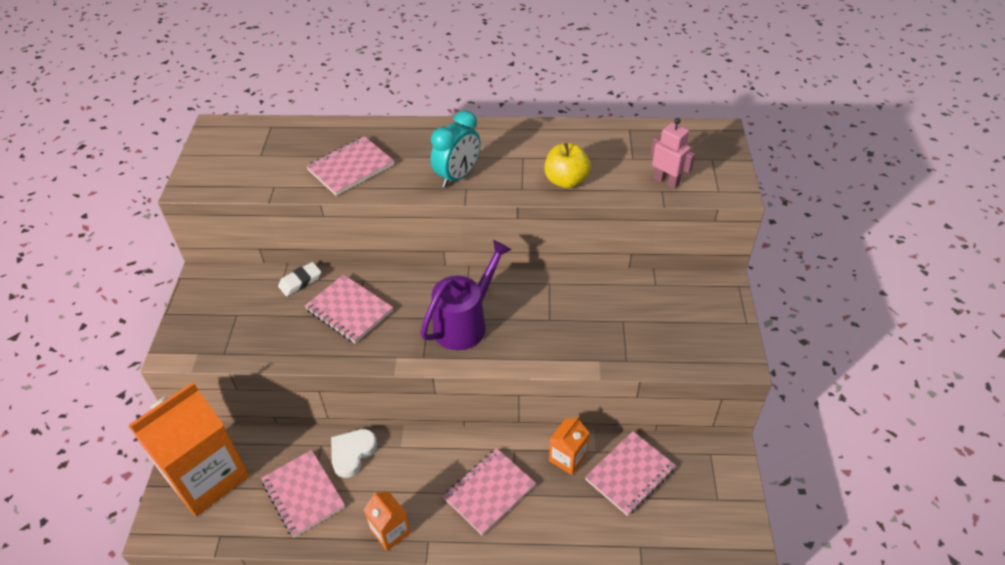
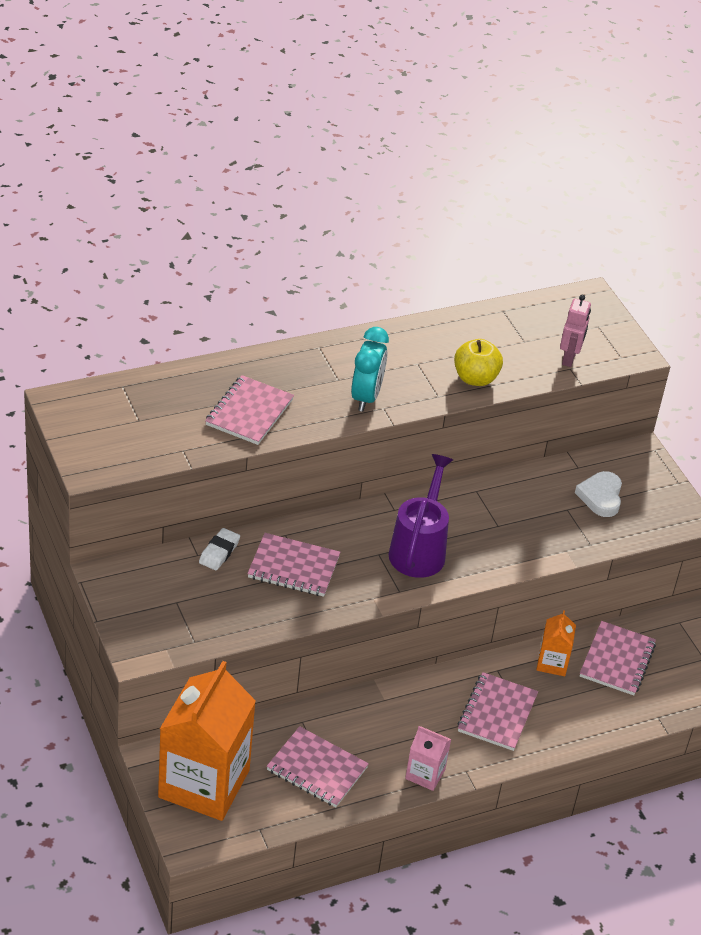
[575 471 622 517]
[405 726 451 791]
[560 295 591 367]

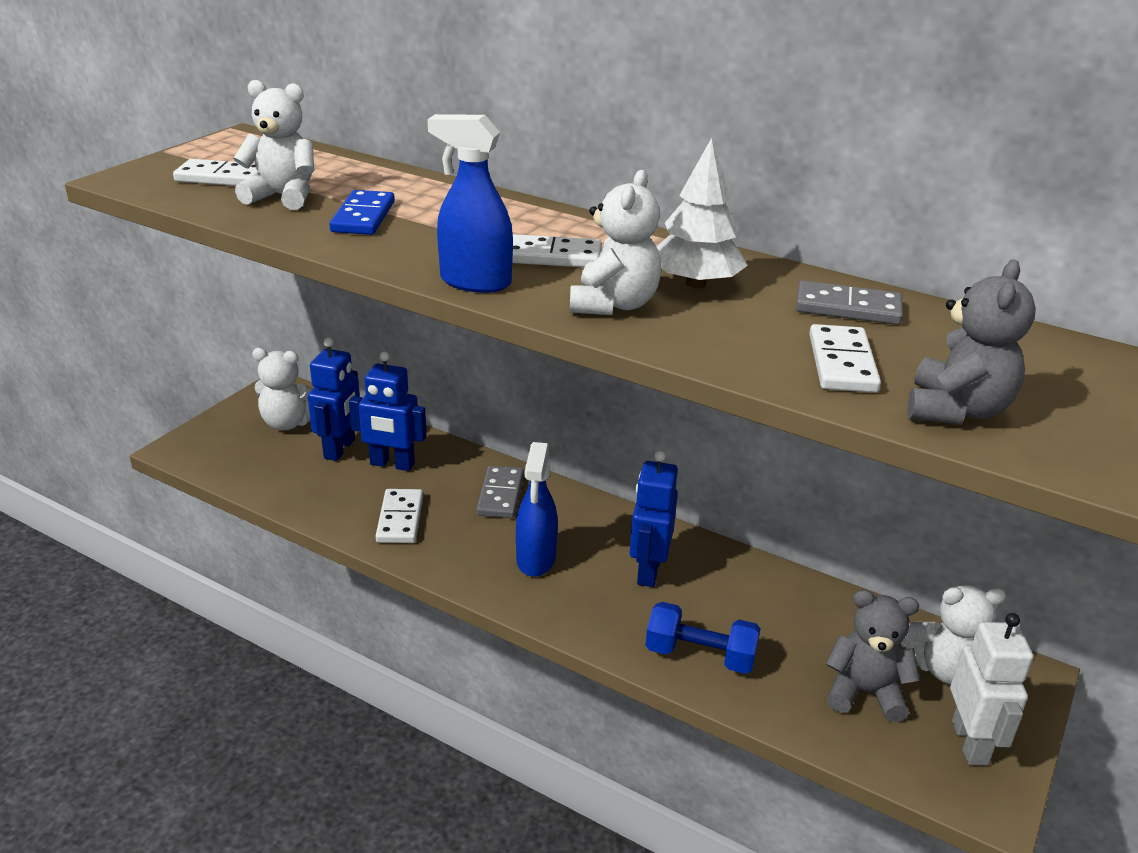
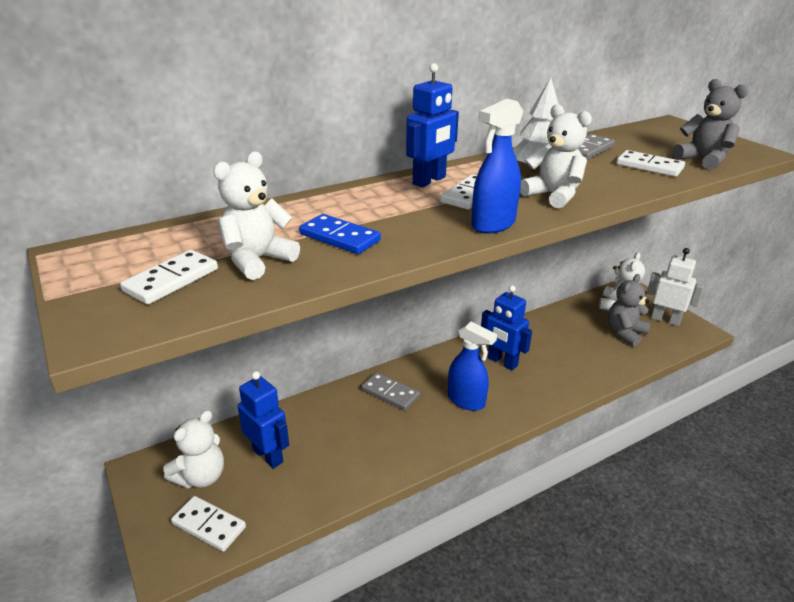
[406 63 459 187]
[171 496 246 552]
[645 602 761 674] (first image)

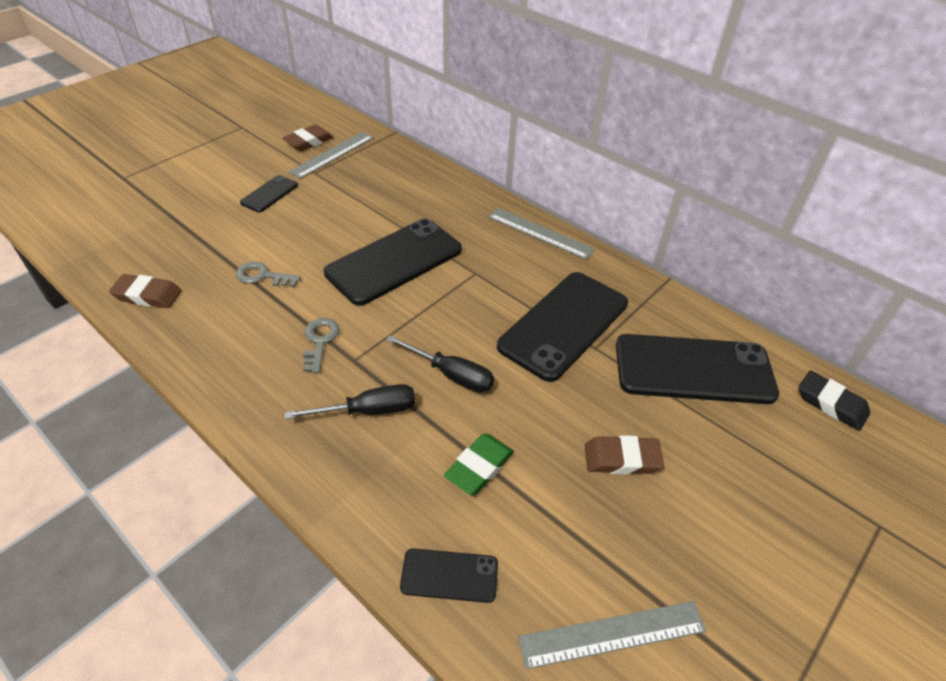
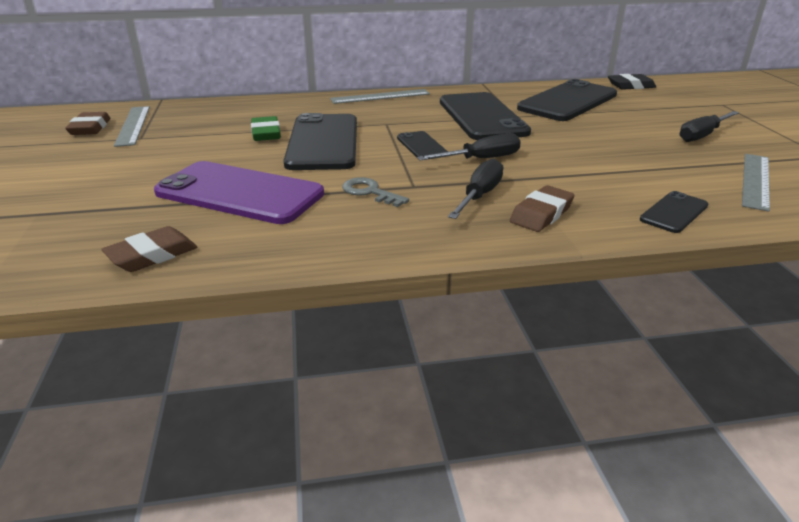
[154 161 324 224]
[397 131 448 158]
[251 116 281 141]
[510 185 574 232]
[679 111 739 142]

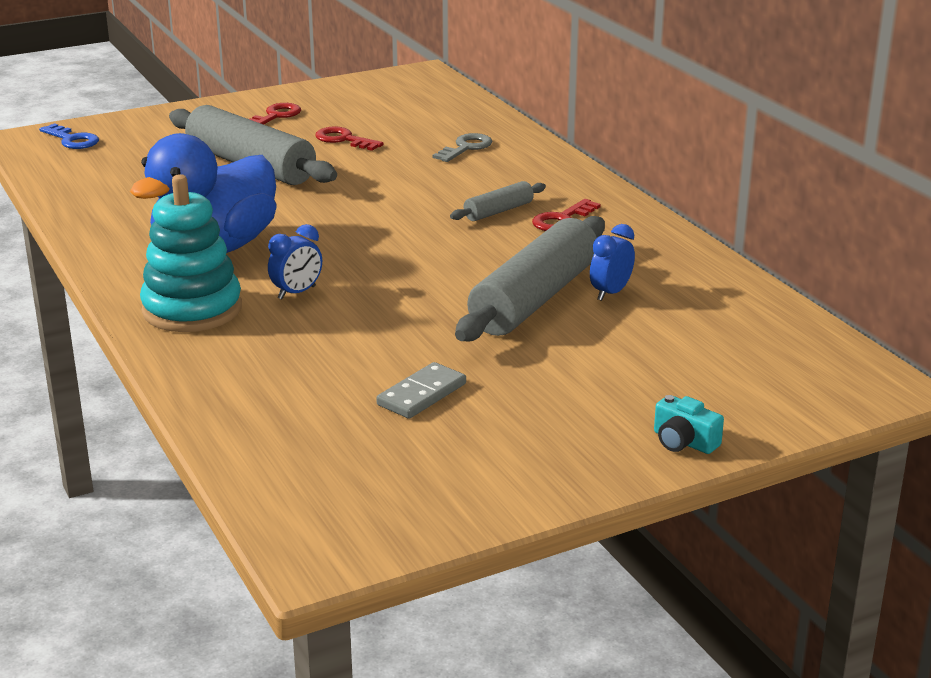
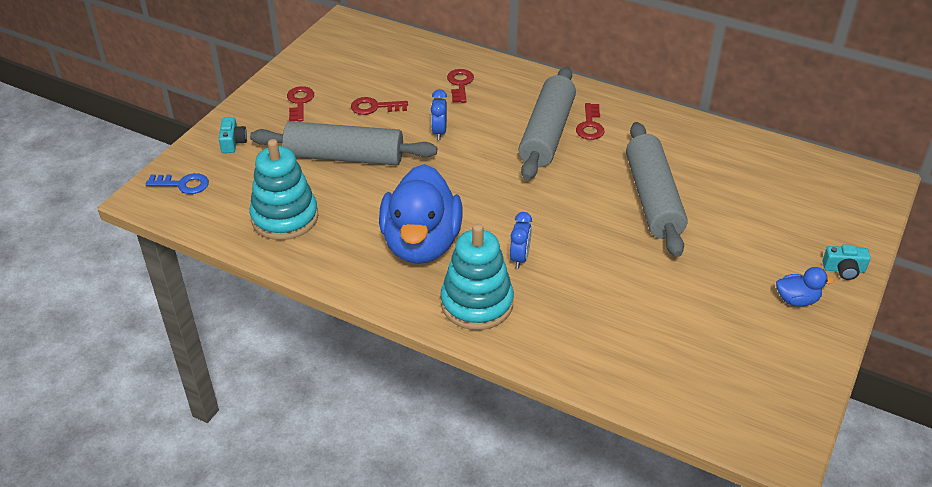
[376 362 466 419] (first image)
[447 69 474 103]
[518 67 576 180]
[431 89 447 140]
[219 117 247 153]
[249 139 318 240]
[776 267 835 306]

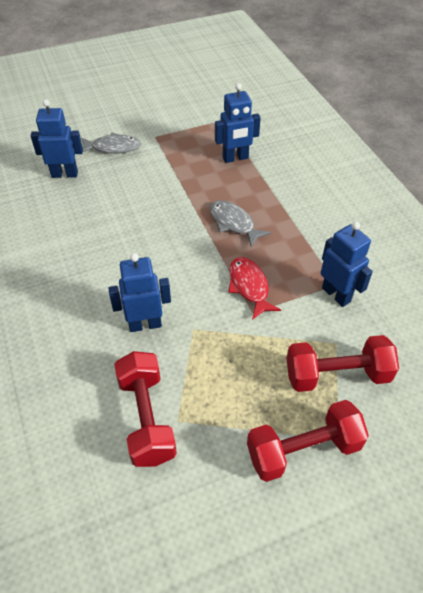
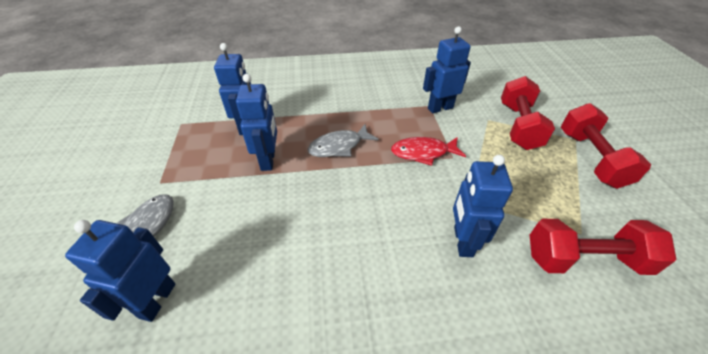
[236 74 277 171]

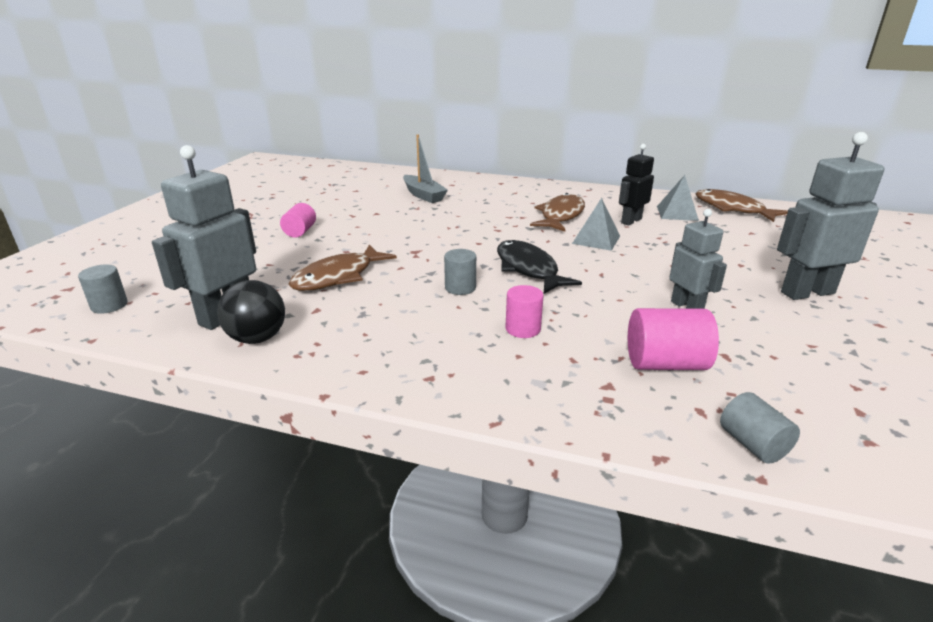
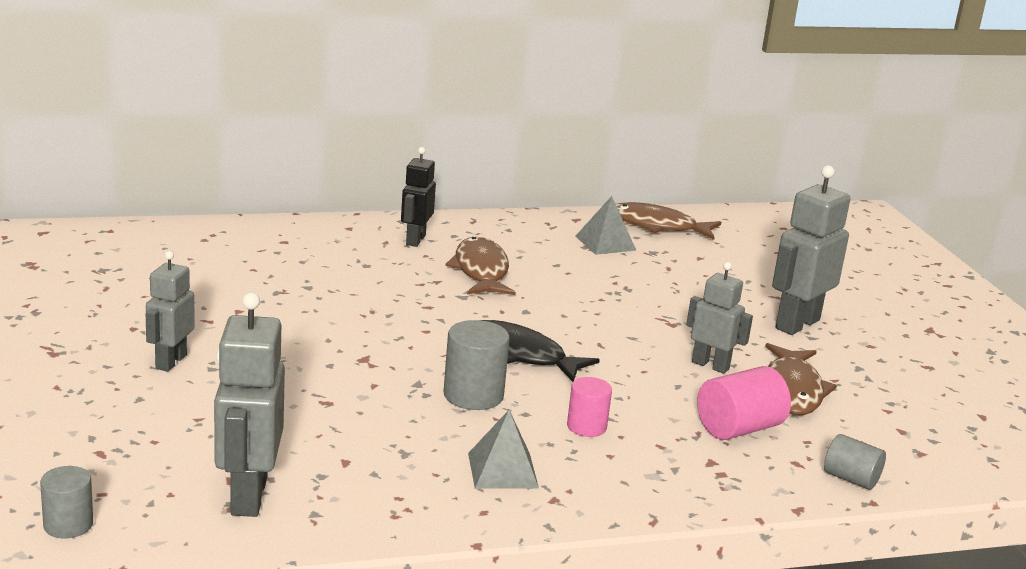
[217 280 285 344] (first image)
[146 251 195 372]
[765 343 837 415]
[403 134 448 203] (first image)
[444 320 510 410]
[468 410 539 489]
[401 147 436 247]

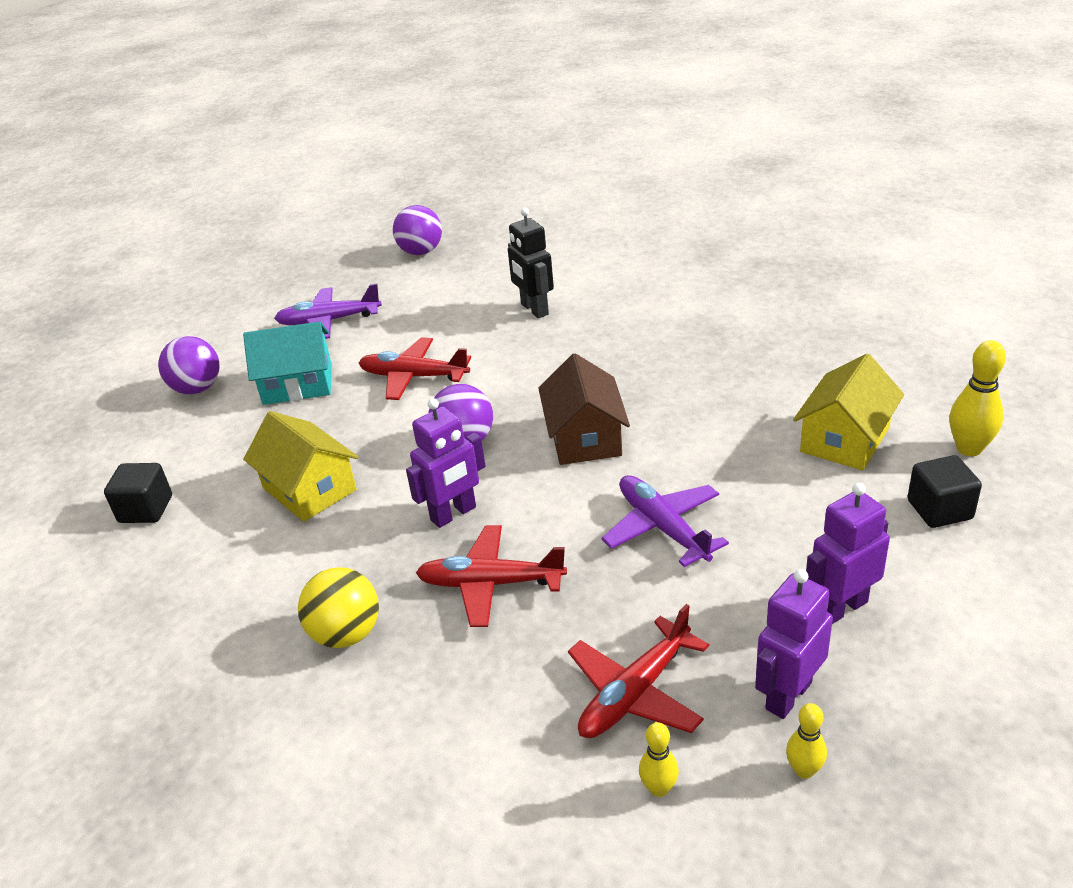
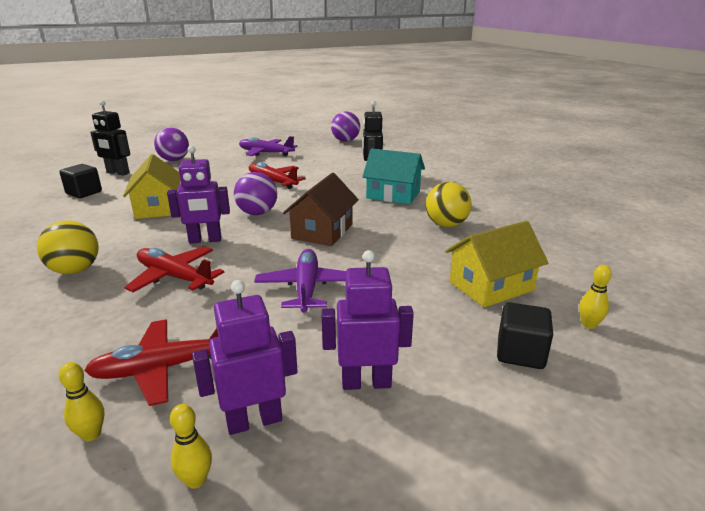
[362 148 425 205]
[579 265 612 329]
[90 100 130 176]
[426 182 472 227]

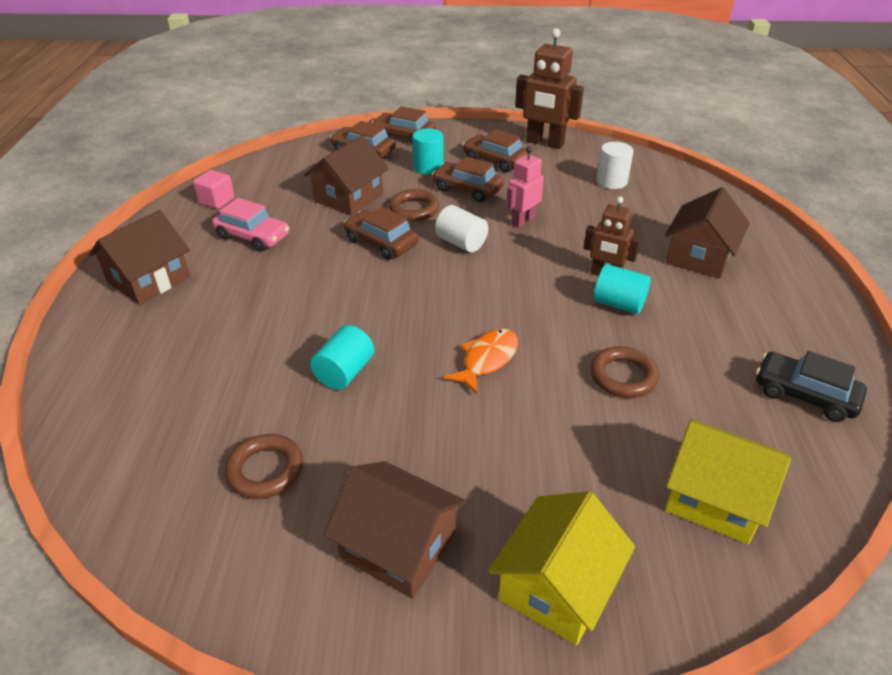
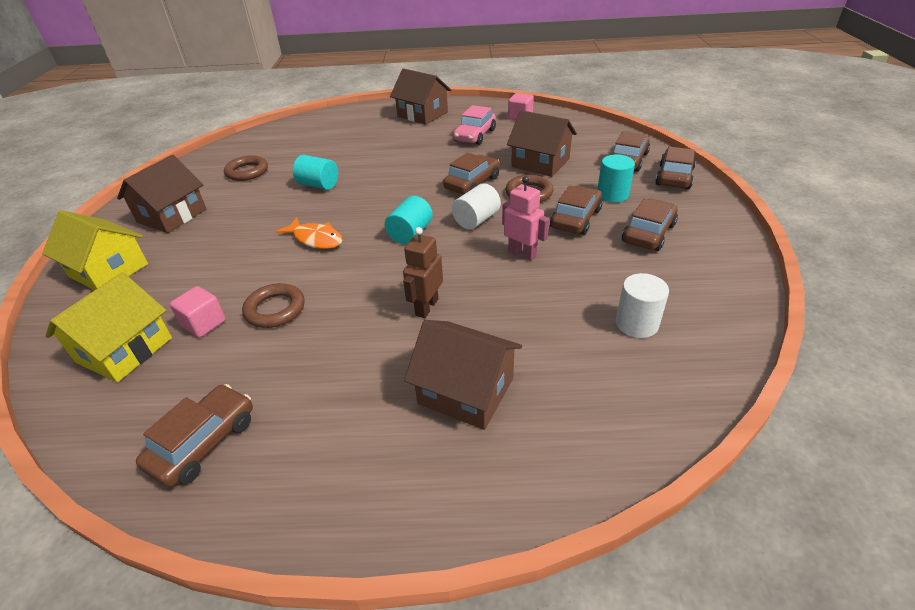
[515 28 584 149] (first image)
[385 196 433 244]
[136 384 253 487]
[170 286 226 338]

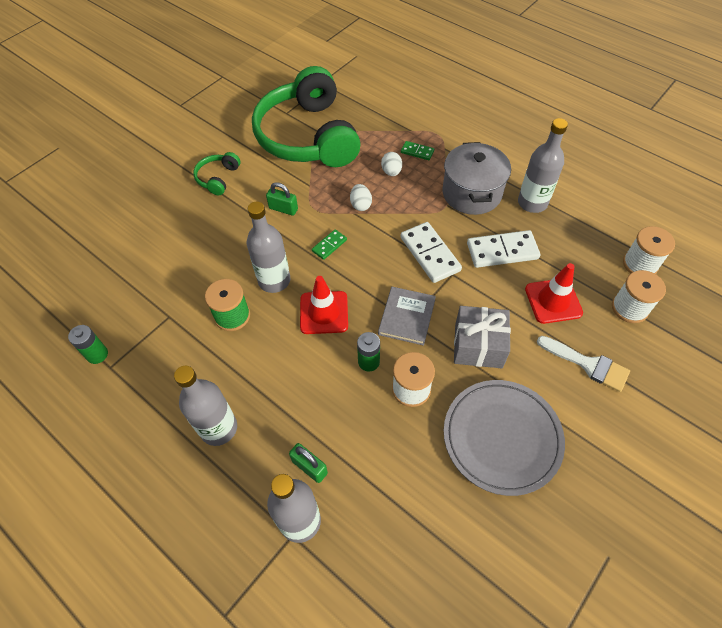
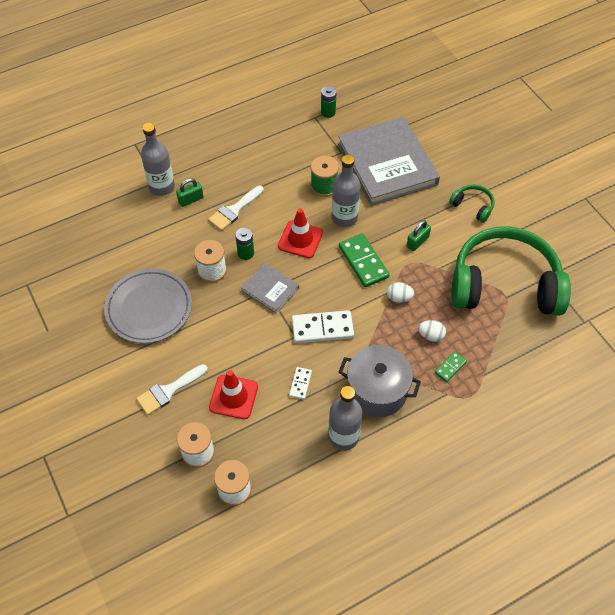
[174 366 237 446] (first image)
[339 233 390 287]
[454 306 511 368] (first image)
[289 367 312 400]
[208 186 264 231]
[338 117 440 206]

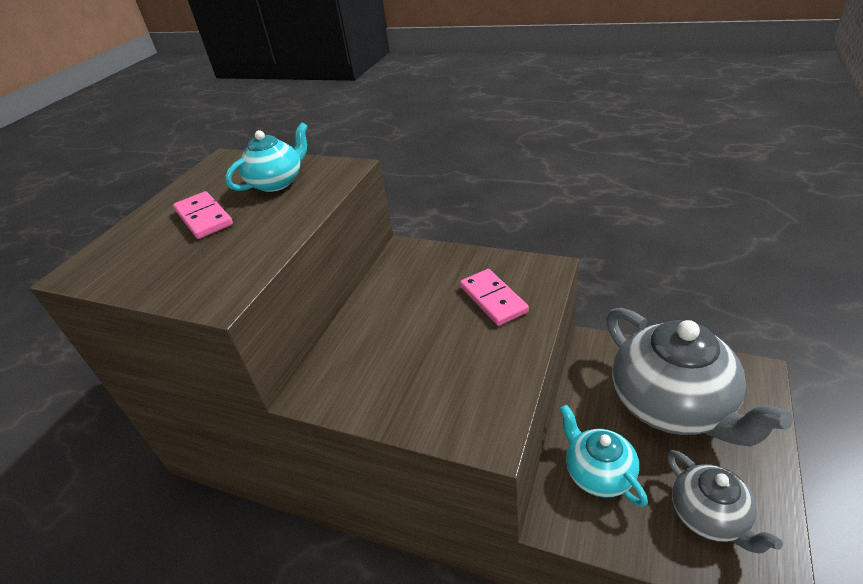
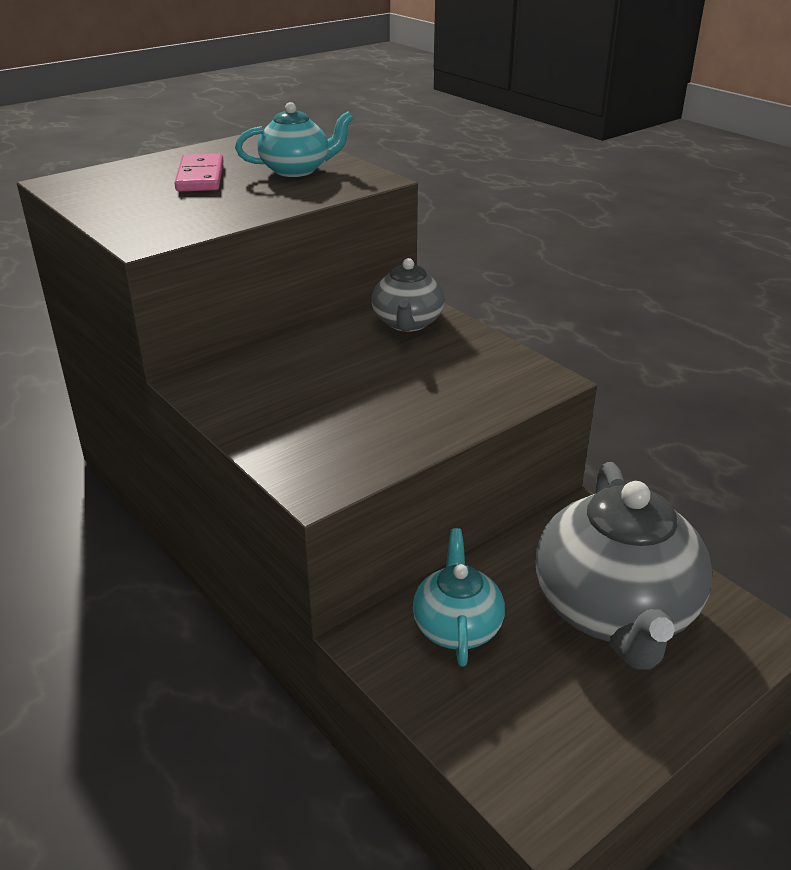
[460 269 529 326] (first image)
[372 258 445 332]

